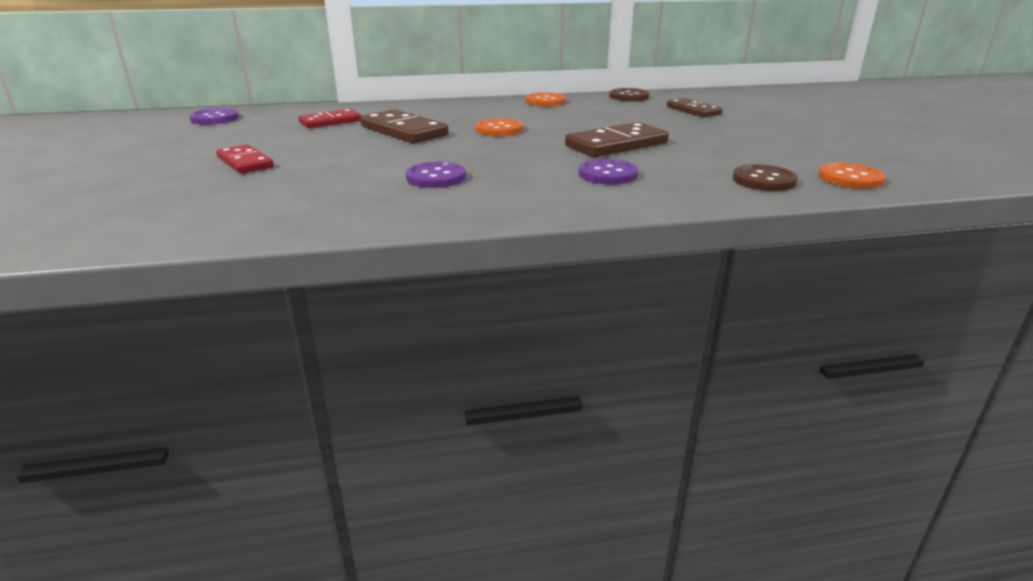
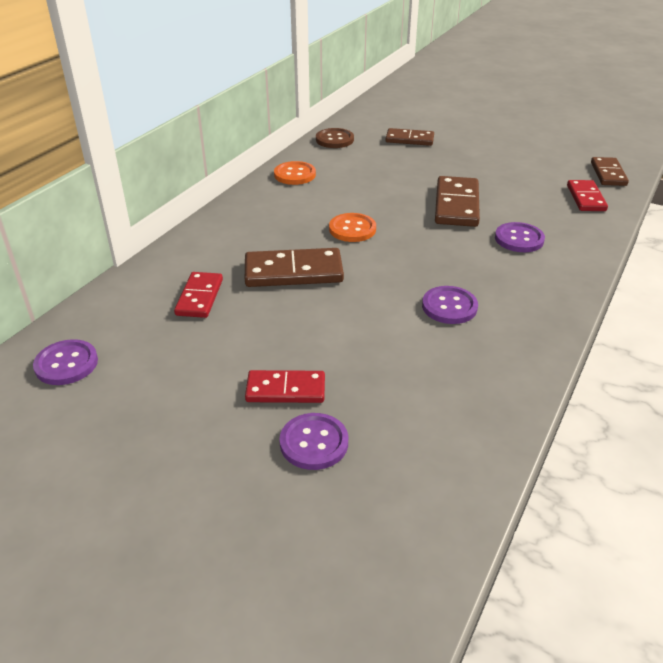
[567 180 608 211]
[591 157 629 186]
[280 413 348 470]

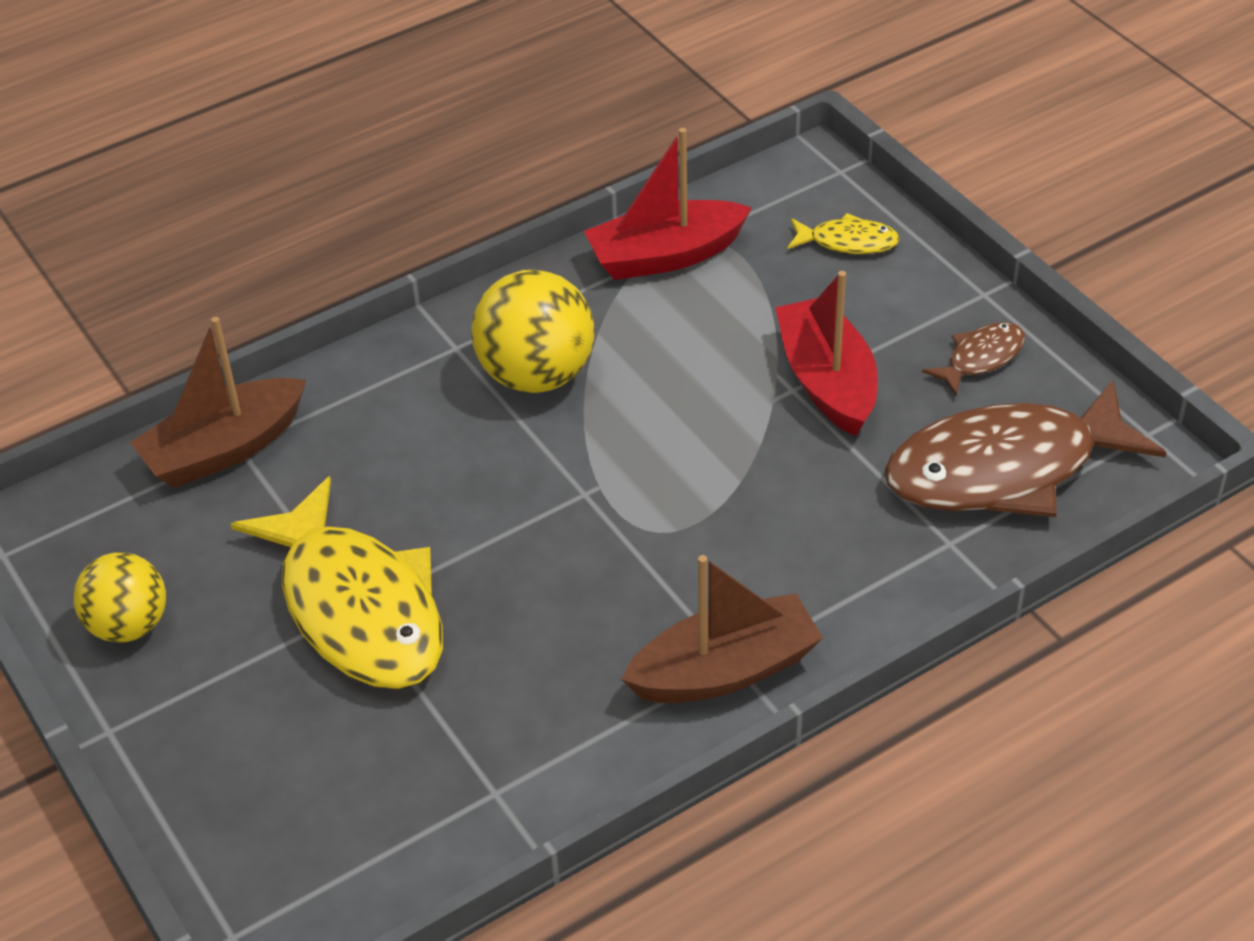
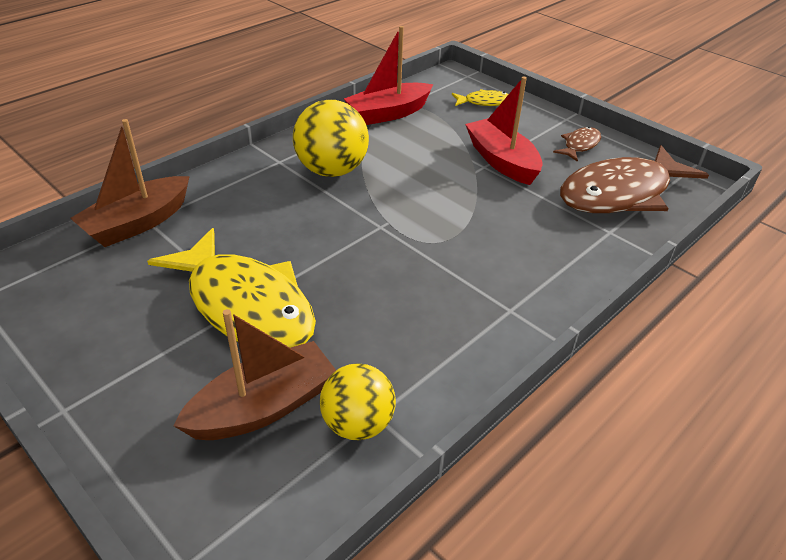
[320 363 396 440]
[173 309 336 440]

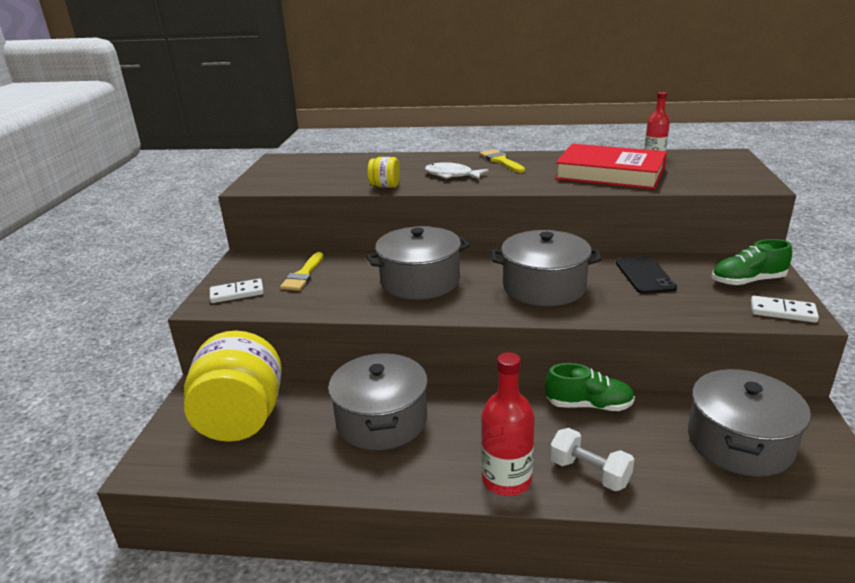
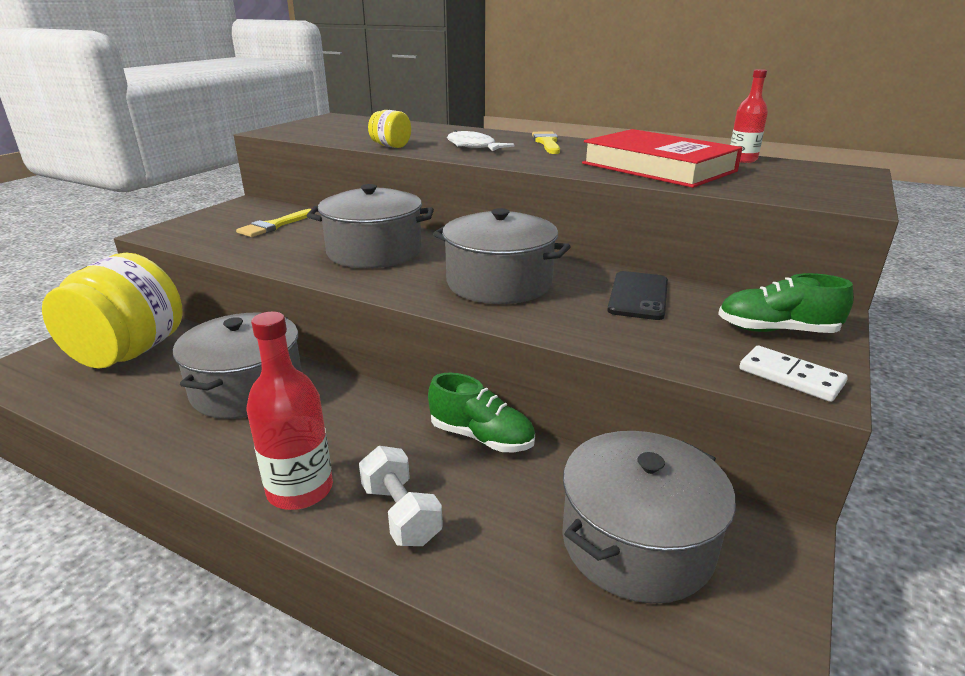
[210 279 264 303] (first image)

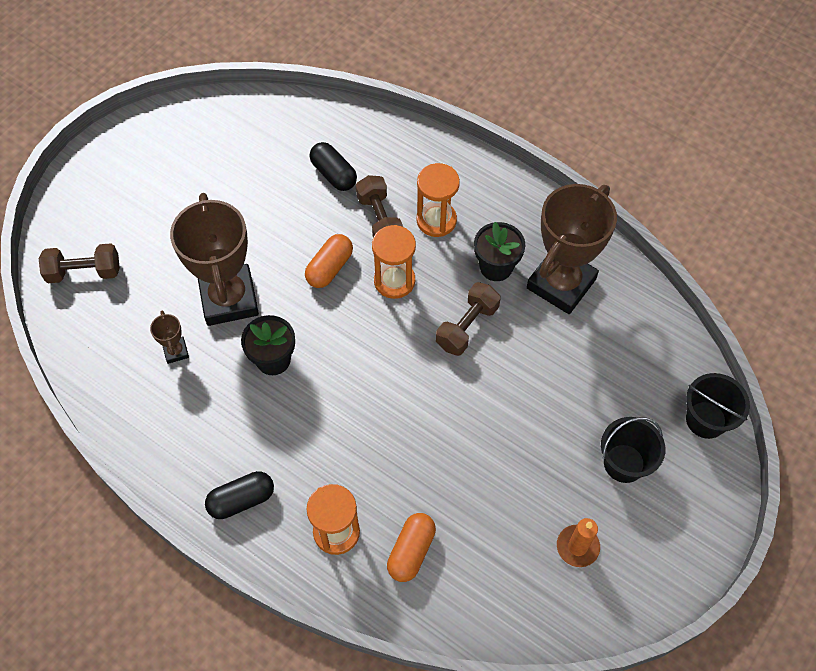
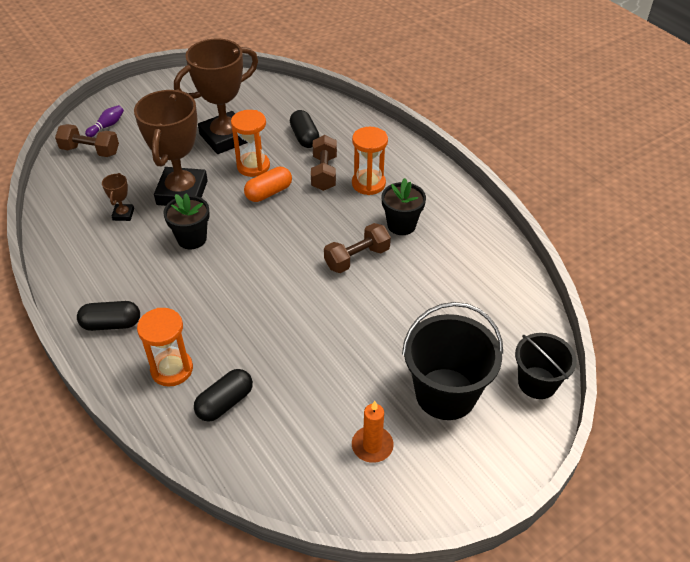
[231 110 270 177]
[194 369 253 422]
[174 39 258 154]
[402 302 503 420]
[85 105 124 137]

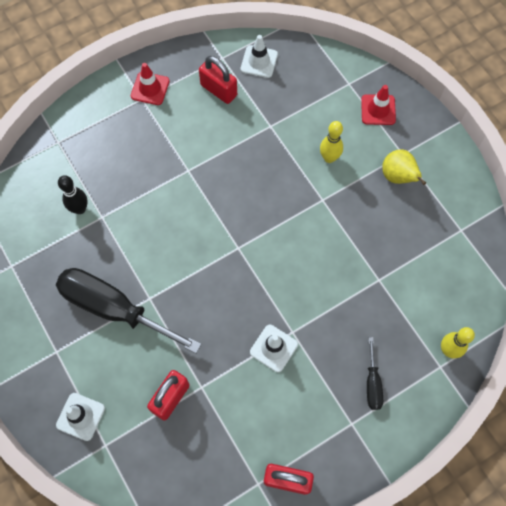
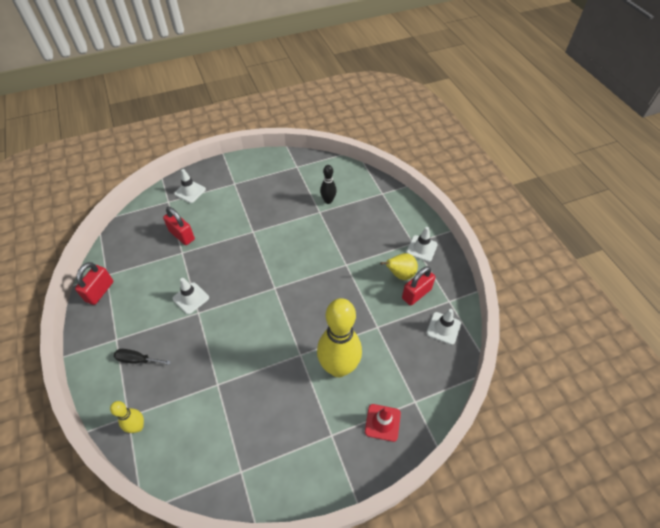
[56 268 201 354] (first image)
[406 227 438 262]
[317 298 362 377]
[380 253 418 280]

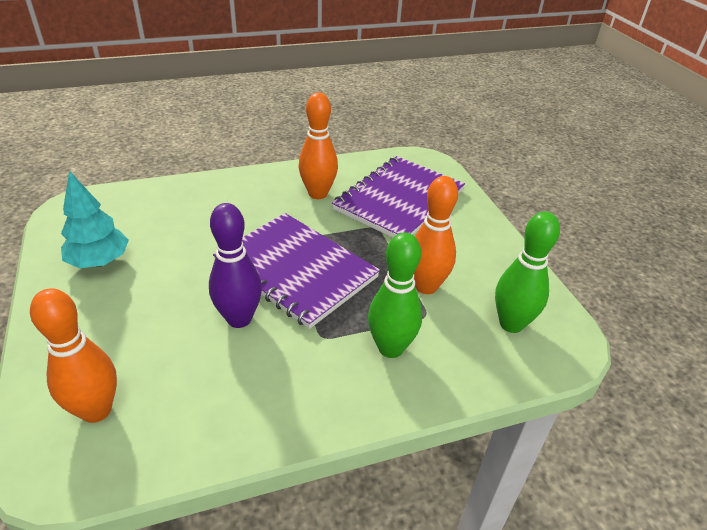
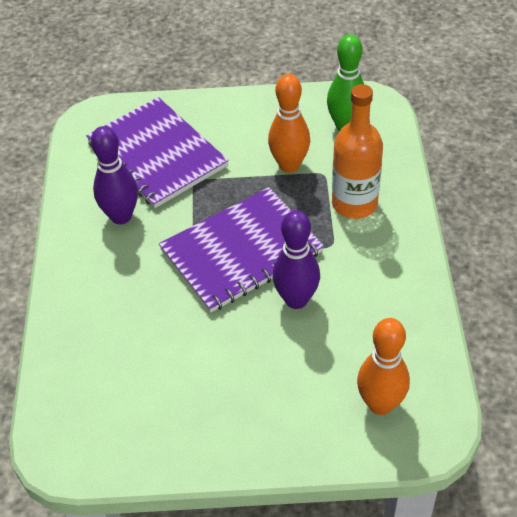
[61 171 129 268] (first image)
[91 126 138 224]
[332 84 383 219]

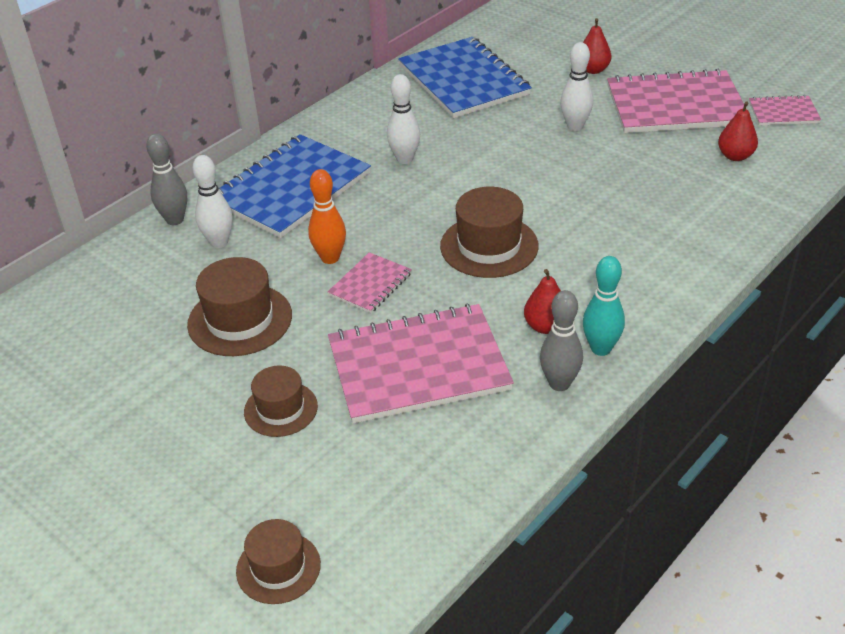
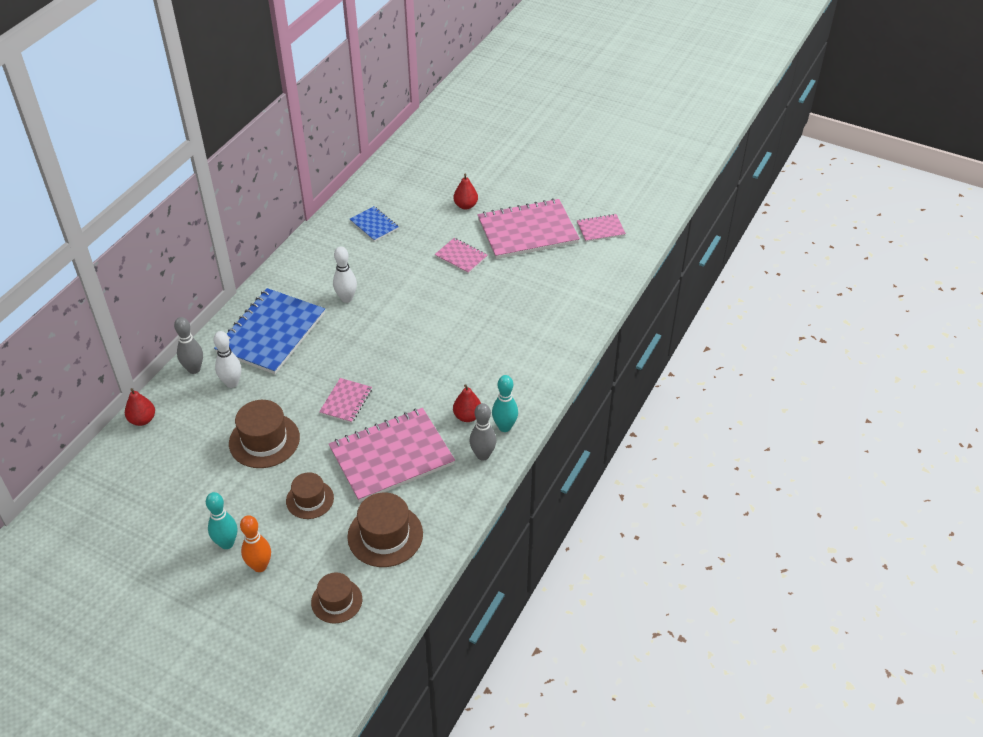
[240 515 271 572]
[350 206 399 242]
[347 492 423 567]
[435 238 487 274]
[125 388 155 426]
[206 492 237 549]

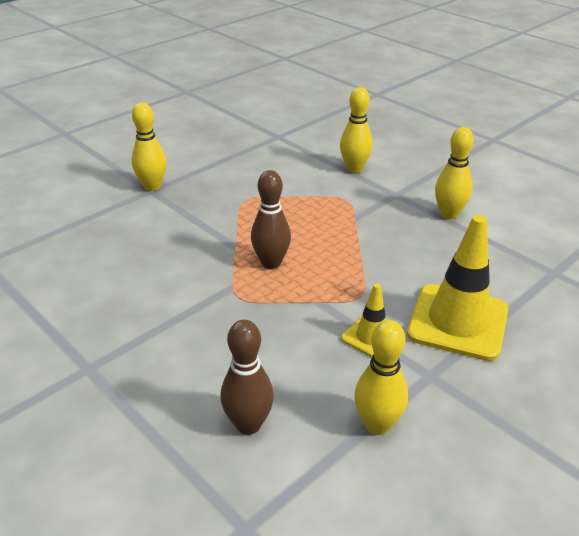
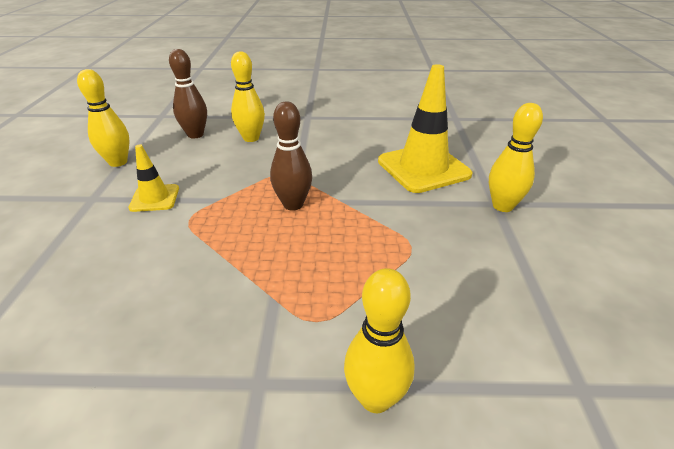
[378 64 473 193]
[231 51 265 142]

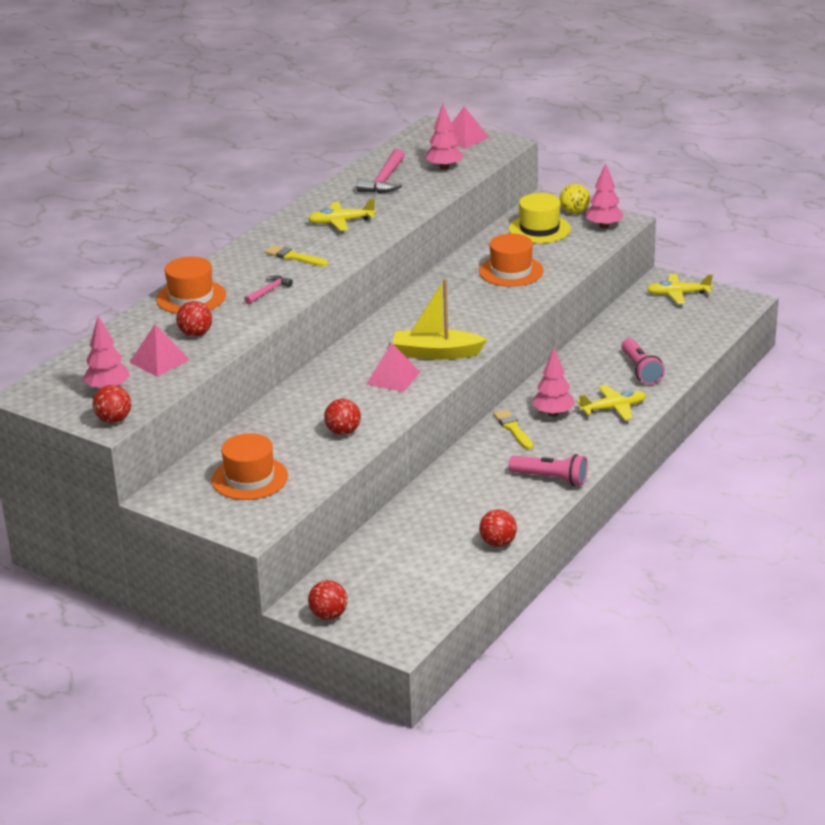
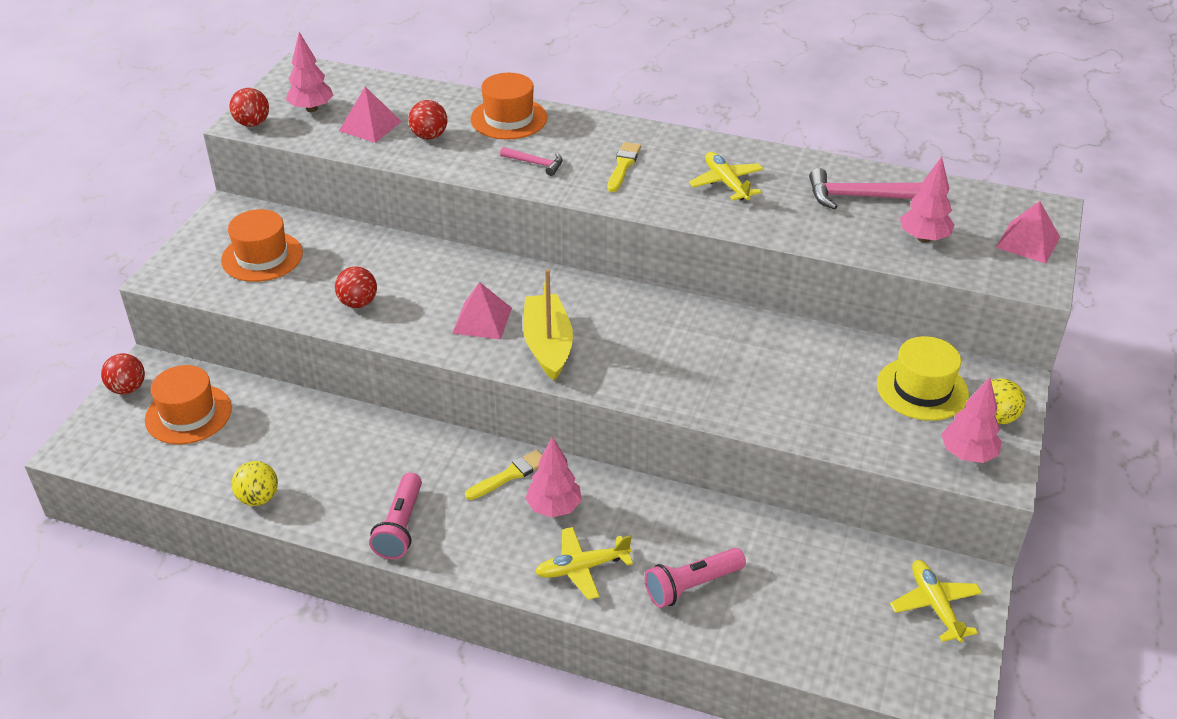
[145 365 232 444]
[232 461 278 506]
[535 527 633 600]

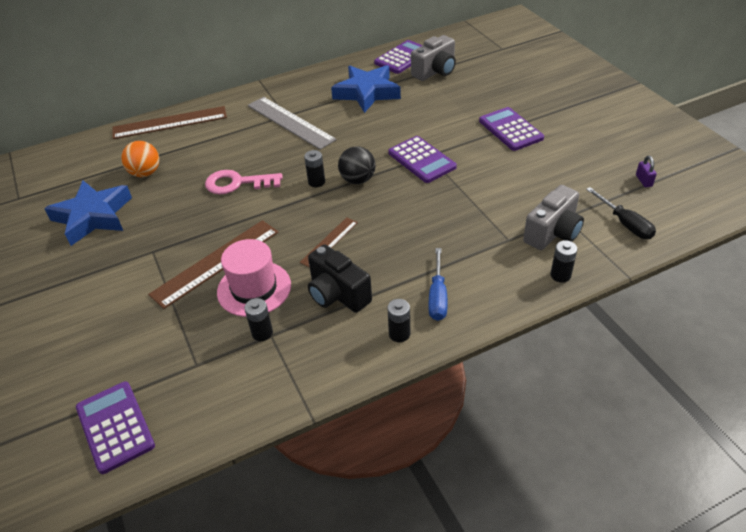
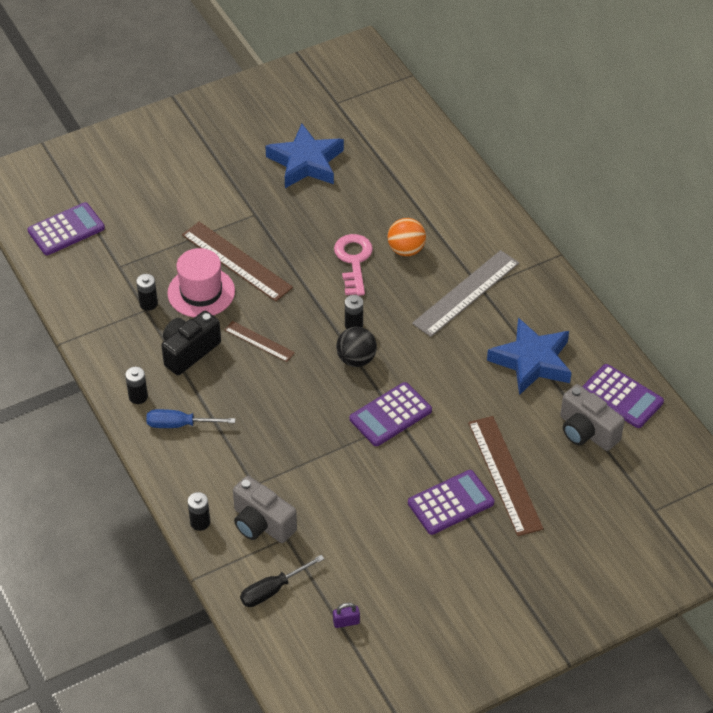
[468 416 544 536]
[388 218 426 256]

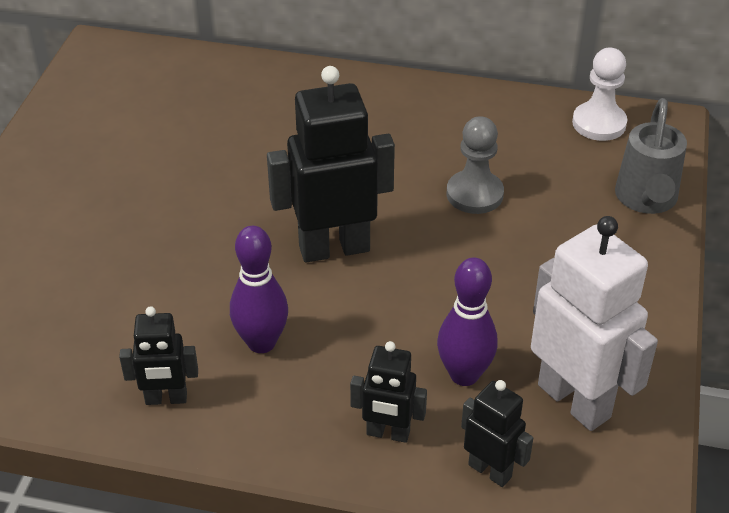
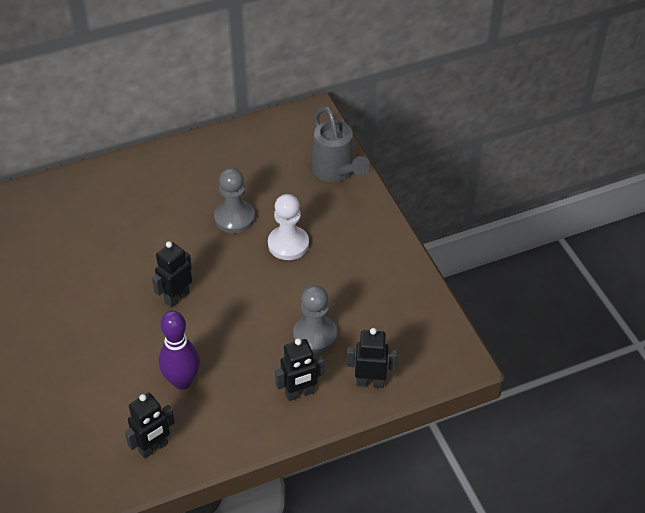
[152 241 192 308]
[293 285 337 353]
[531 216 658 431] (first image)
[268 194 309 260]

